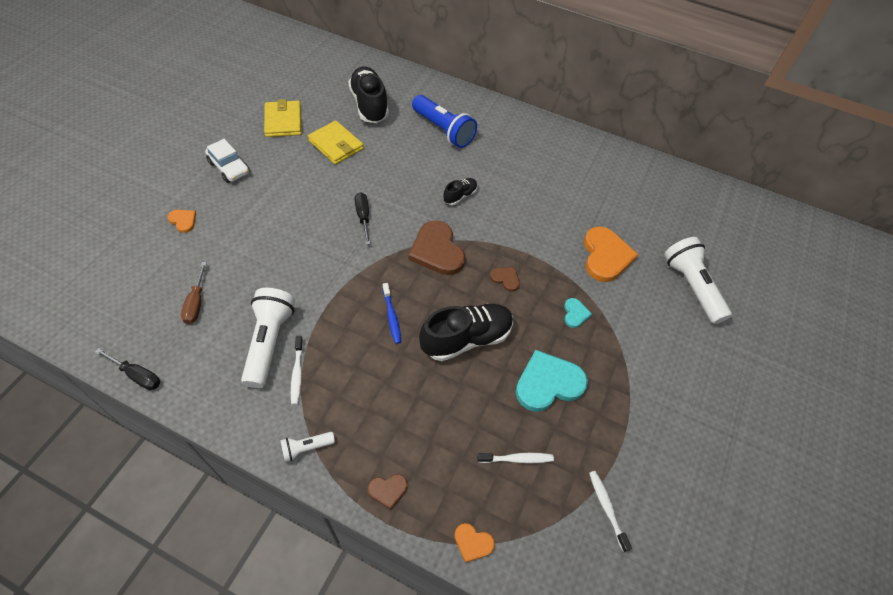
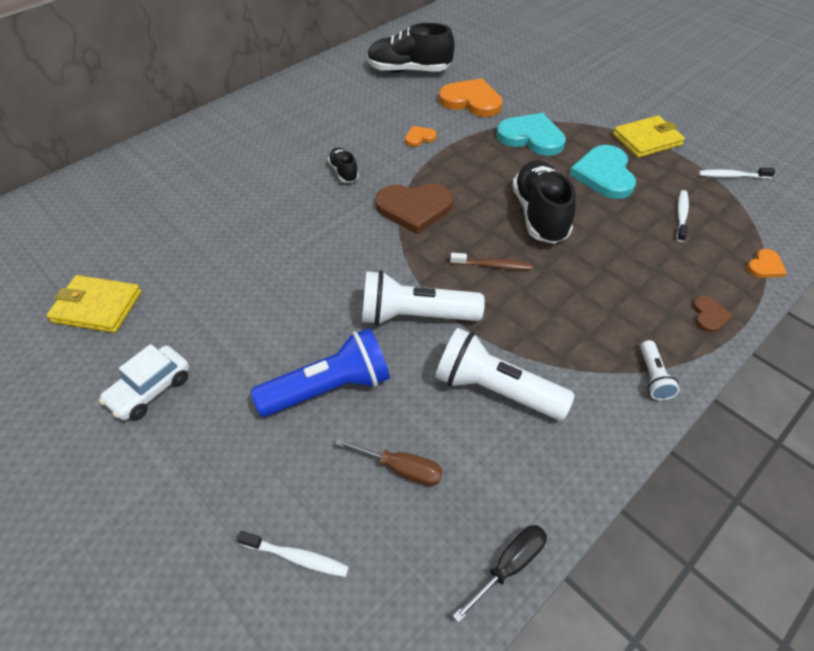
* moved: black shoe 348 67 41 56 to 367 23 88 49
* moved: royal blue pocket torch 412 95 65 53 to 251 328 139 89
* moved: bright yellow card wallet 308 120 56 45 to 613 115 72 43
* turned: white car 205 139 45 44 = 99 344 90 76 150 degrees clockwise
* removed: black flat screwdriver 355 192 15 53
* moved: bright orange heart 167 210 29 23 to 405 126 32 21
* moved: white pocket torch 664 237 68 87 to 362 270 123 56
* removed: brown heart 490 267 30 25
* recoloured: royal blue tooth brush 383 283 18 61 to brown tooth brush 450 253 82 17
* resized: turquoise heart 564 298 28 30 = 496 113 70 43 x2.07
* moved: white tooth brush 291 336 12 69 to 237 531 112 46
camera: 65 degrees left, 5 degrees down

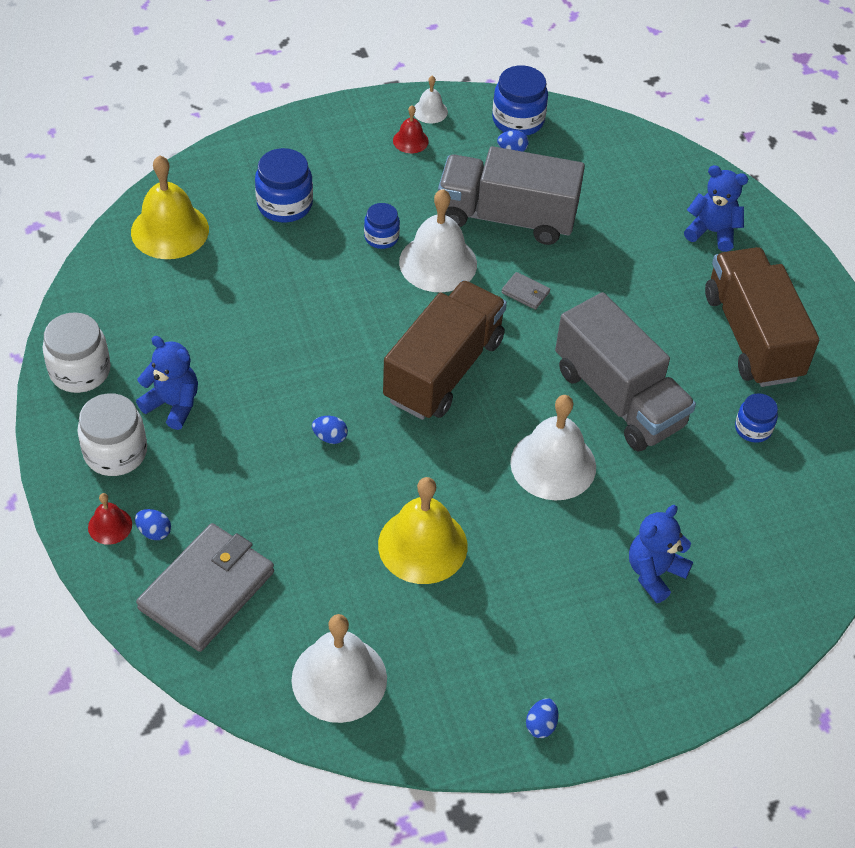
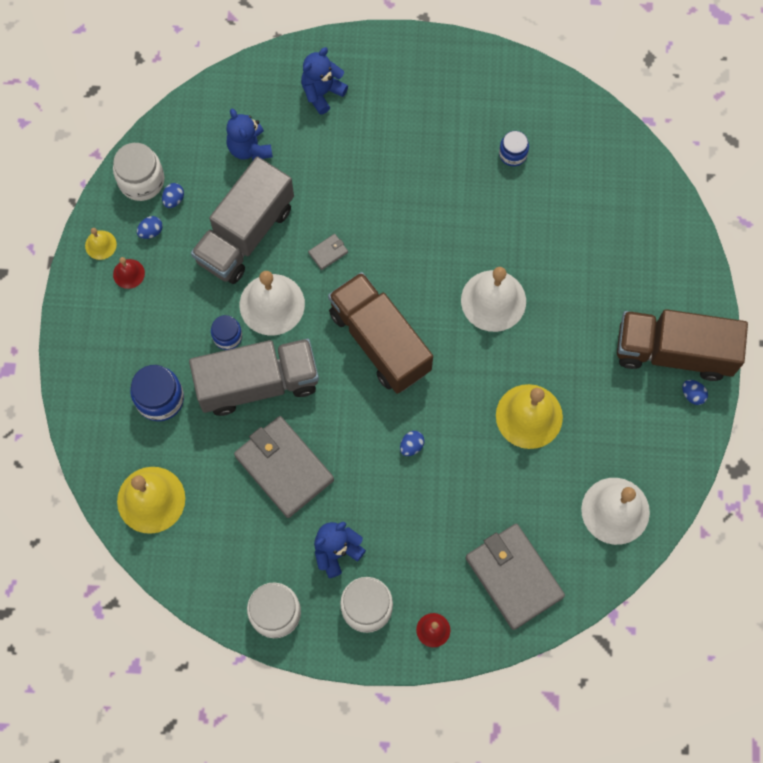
* recoloured: royal blue preserve jar 492 65 56 71 to white preserve jar 113 143 51 58
* recoloured: white bell 414 76 34 47 to bright yellow bell 85 228 32 32
* moved: brown toy truck 705 247 114 140 to 617 309 131 72
* moved: ash-grey toy truck 555 292 141 160 to 189 338 130 78
* moved: royal blue stuffed bear 629 505 64 98 to 226 108 47 53
* moved: royal blue egg shape 135 509 36 31 to 137 216 26 23
* added: ash-grey card wallet 234 416 100 102
camera: 65 degrees left, 20 degrees up

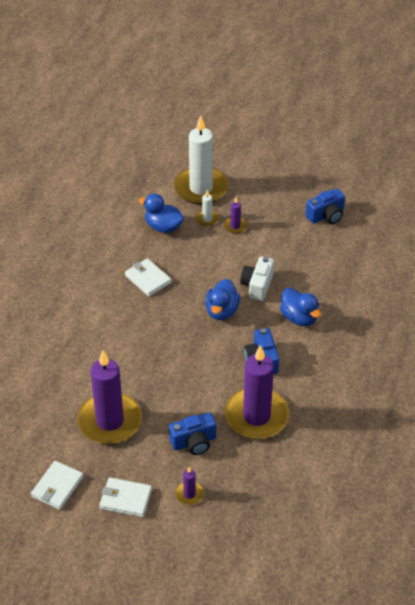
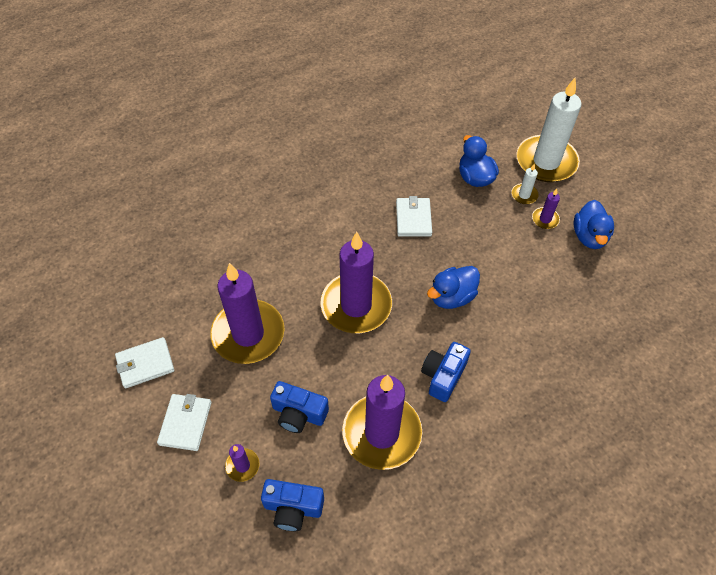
* moved: royal blue camera 306 188 39 36 to 261 479 63 52
* removed: white camera 240 256 34 45
* moved: royal blue duck 280 288 41 38 to 574 200 40 49
* turned: white card wallet 99 477 53 40 = 157 394 54 57 45 degrees clockwise
* added: violet pillar candle 320 232 72 101
camera: 40 degrees right, 10 degrees up

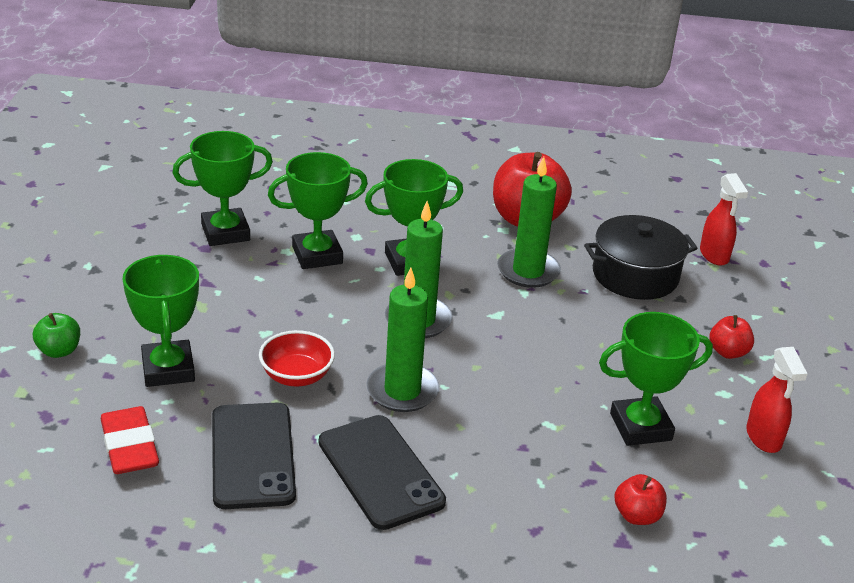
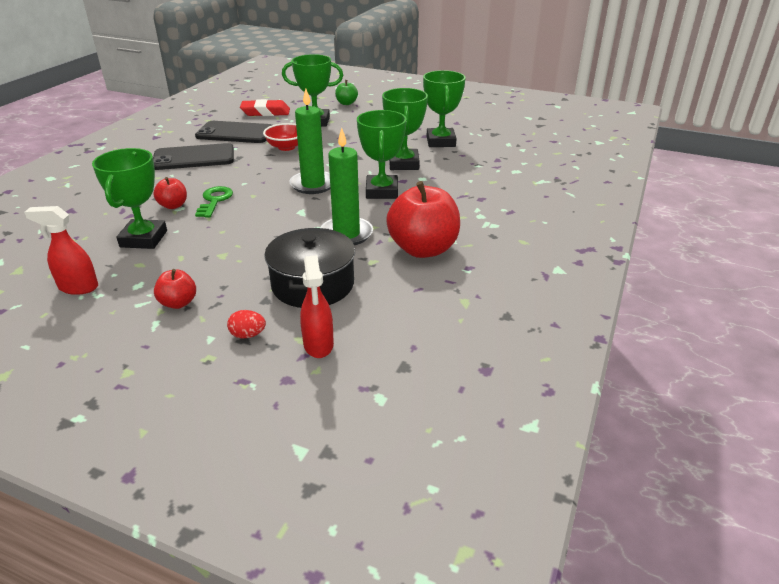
* turned: scarlet spray cleaner 700 173 48 93 = 300 255 34 103 105 degrees counterclockwise
* removed: green pillar candle 366 267 73 145
* moved: scarlet apple 615 474 52 51 to 153 177 34 32
* added: green key 195 186 38 32
* added: scarlet egg shape 227 310 39 28
camera: 110 degrees right, 0 degrees up

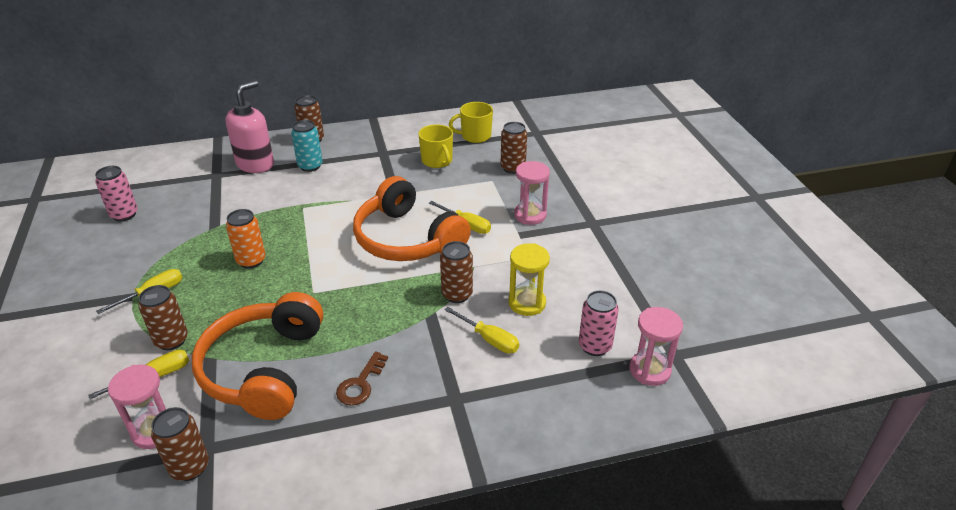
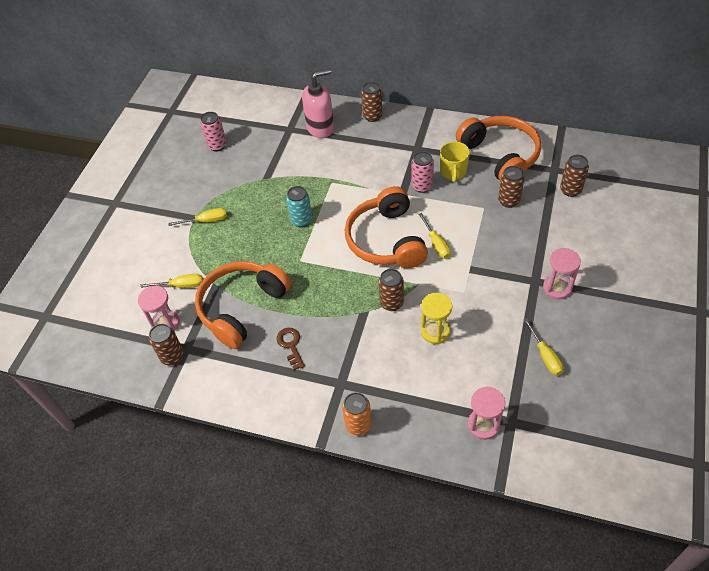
* replaced: bright yellow mug 449 102 44 41 to bright orange over-ear headphones 456 116 85 66
* moved: turquoise soda can 291 120 32 52 to 286 186 26 41
* moved: pink sand timer 514 161 36 64 to 543 248 38 51
* moved: bright orange soda can 226 209 40 60 to 342 392 30 44
* moved: brown soda can 138 285 50 65 to 560 155 29 42
* moved: pink soda can 579 290 40 66 to 411 151 23 42
* moved: bright yellow flat screwdriver 445 307 74 46 to 523 318 41 58
* turned: brown key 336 351 52 55 = 277 328 28 42 105 degrees clockwise
camera: 35 degrees right, 15 degrees up

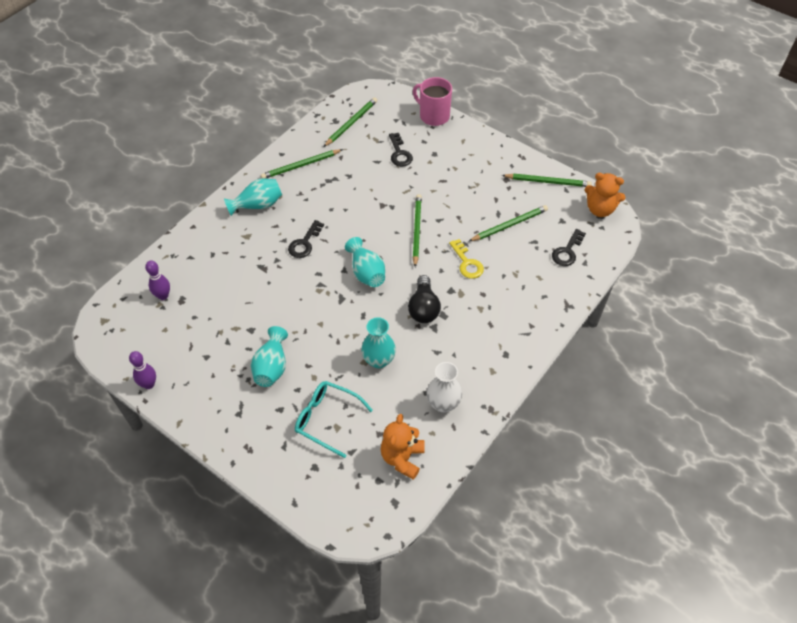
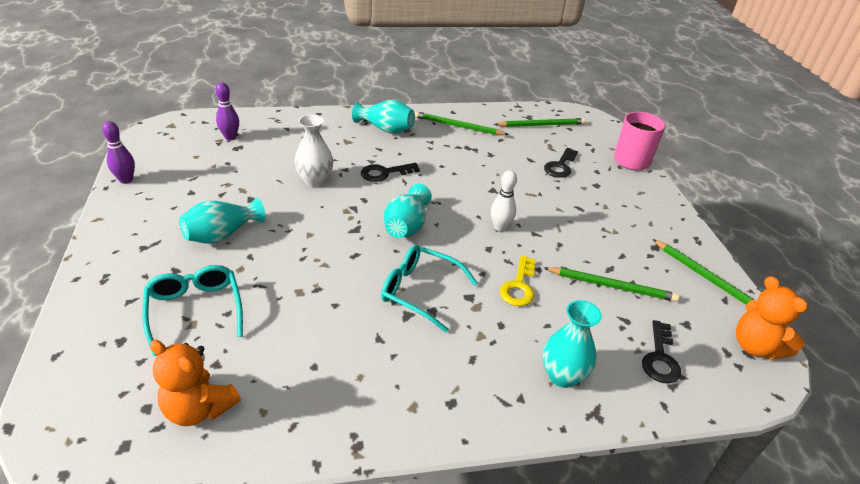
* replaced: green lead pencil 413 194 9 73 to white skittle 491 170 26 62
* turned: black key 552 229 34 37 = 642 320 39 64 60 degrees counterclockwise
* replaced: black lightbulb 408 275 33 48 to turquoise glasses 381 245 97 88
* moved: turquoise vase 361 317 35 52 to 543 300 59 88
* moved: white vase 427 362 35 51 to 295 114 38 73
* turned: bright orange stuffed bear 381 414 44 66 = 150 340 91 86 120 degrees counterclockwise
camera: 40 degrees right, 15 degrees down

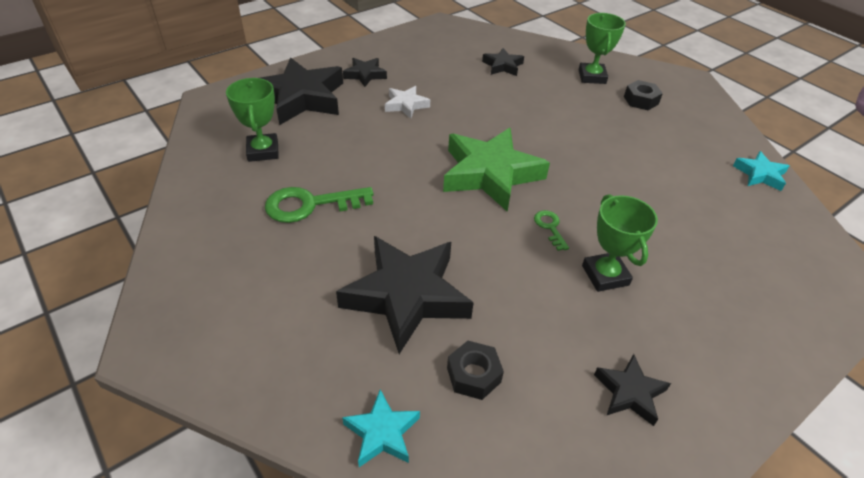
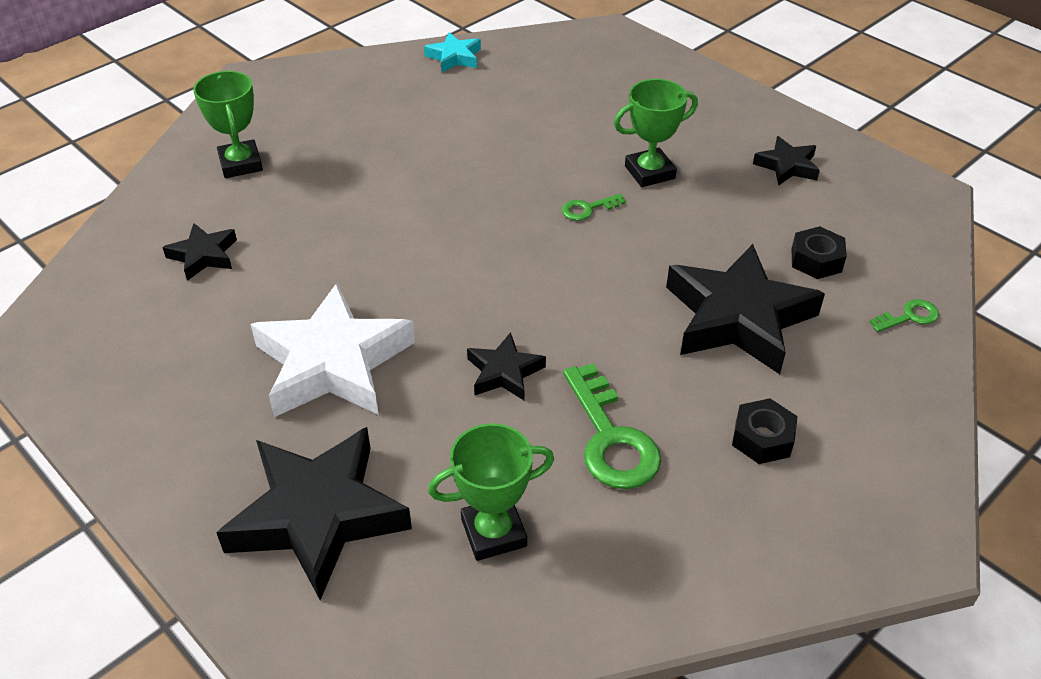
* turned: green award cup 579 13 47 71 = 193 71 70 107 75 degrees clockwise
* moved: black star 343 58 44 29 to 467 332 79 68
* moved: black hexagon nut 624 80 39 30 to 732 398 66 66
* resized: white star 385 86 45 33 = 250 283 165 134 x2.04
* removed: green star 443 128 107 84
* replaced: turquoise star 342 390 78 77 to green key 870 299 69 33
camera: 95 degrees left, 0 degrees up

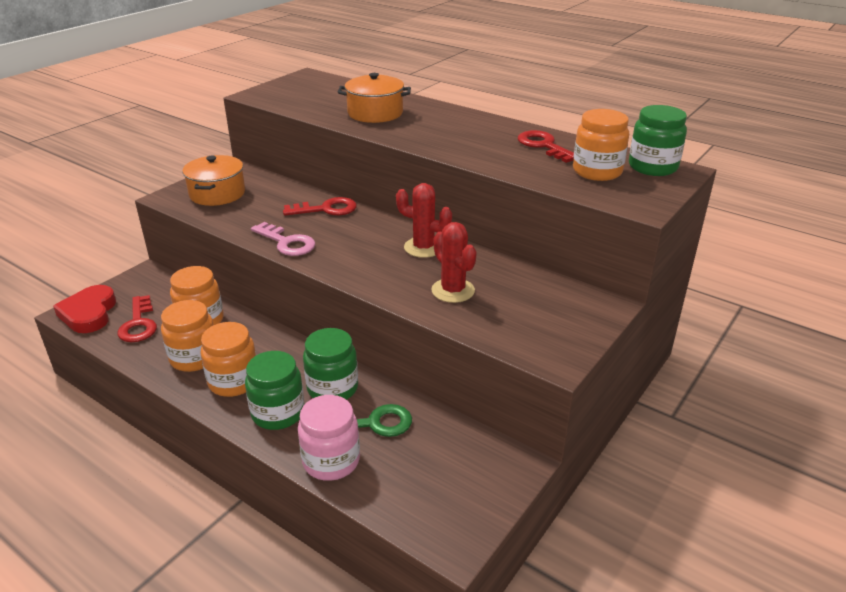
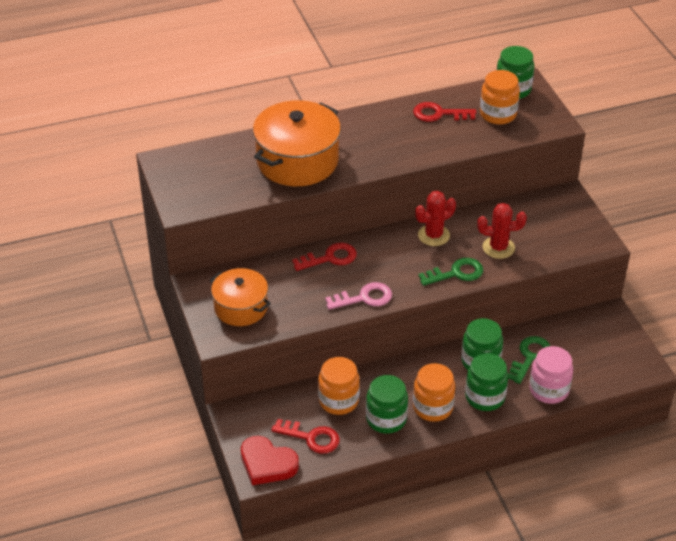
* resized: bright orange cooking pot 338 73 73 50 = 253 100 88 86 x1.60
* turned: scarlet key 283 197 74 18 = 292 242 65 29 45 degrees clockwise
* recoloured: bright orange preserve jar 161 300 53 72 to green preserve jar 366 375 42 59
* added: green key 418 258 65 28
camera: 55 degrees left, 10 degrees up

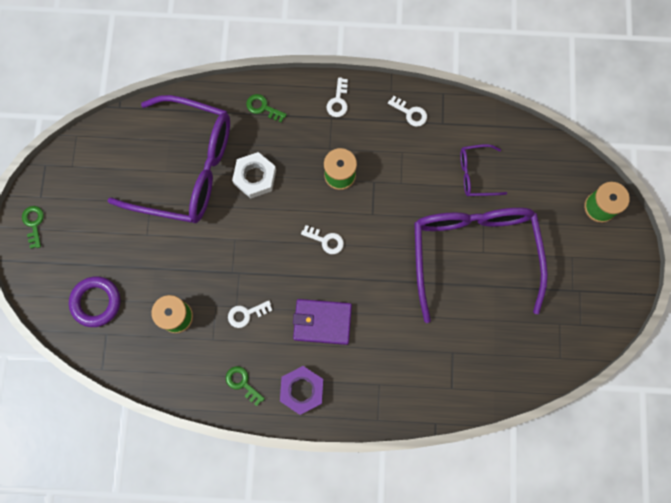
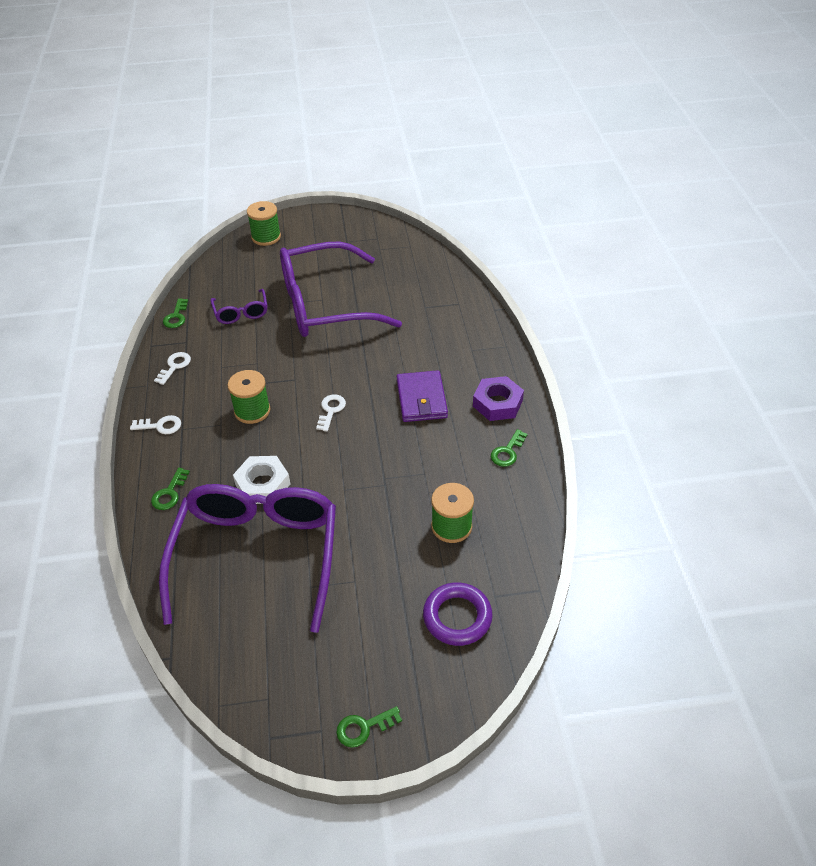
* removed: white key 228 300 45 28
* added: green key 163 298 25 30
camera: 100 degrees left, 30 degrees down

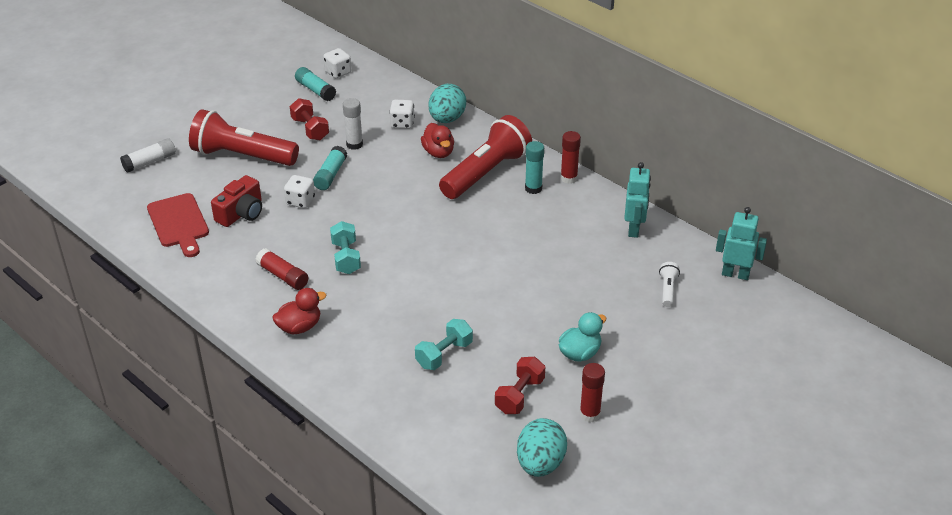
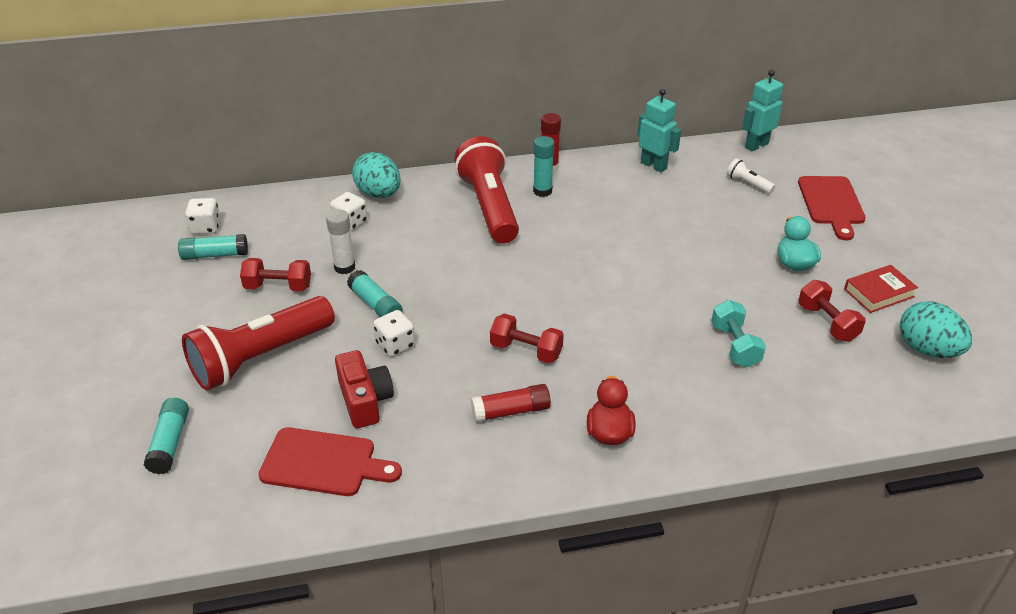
* removed: scarlet duck 421 123 33 35
* recoloured: white glue stick 120 138 56 35 to turquoise glue stick 144 398 45 76
* recoloured: turquoise hand weight 330 221 31 53 to scarlet hand weight 490 314 74 49
* replaced: scarlet glue stick 580 363 25 59 to scarlet hardcover 844 265 74 48
* added: scarlet bread board 798 176 68 65
camera: 55 degrees left, 0 degrees up

